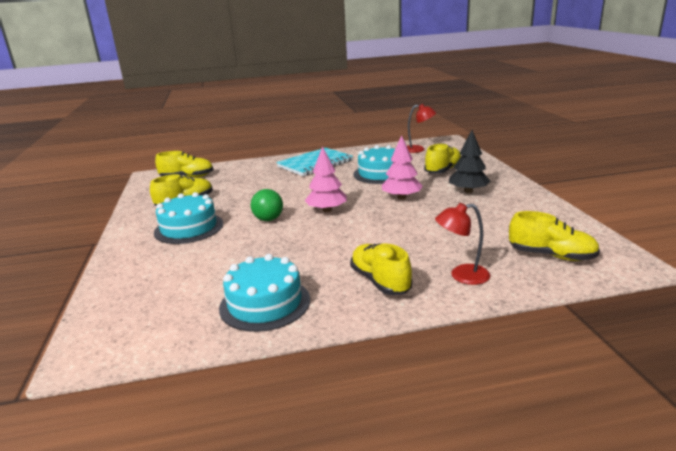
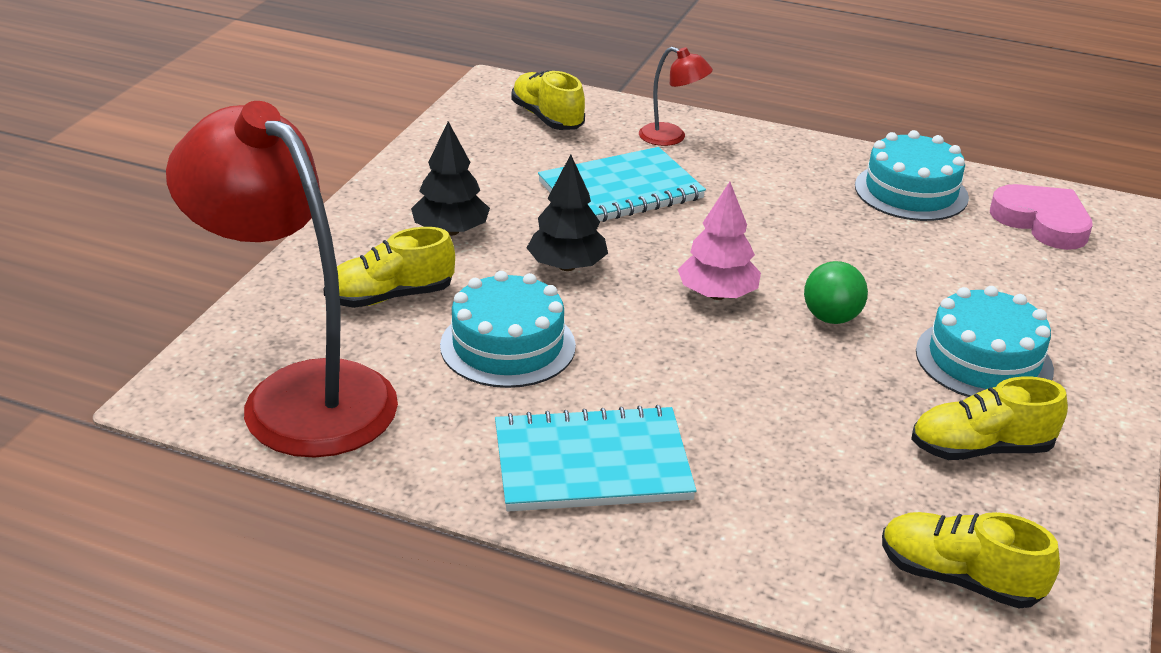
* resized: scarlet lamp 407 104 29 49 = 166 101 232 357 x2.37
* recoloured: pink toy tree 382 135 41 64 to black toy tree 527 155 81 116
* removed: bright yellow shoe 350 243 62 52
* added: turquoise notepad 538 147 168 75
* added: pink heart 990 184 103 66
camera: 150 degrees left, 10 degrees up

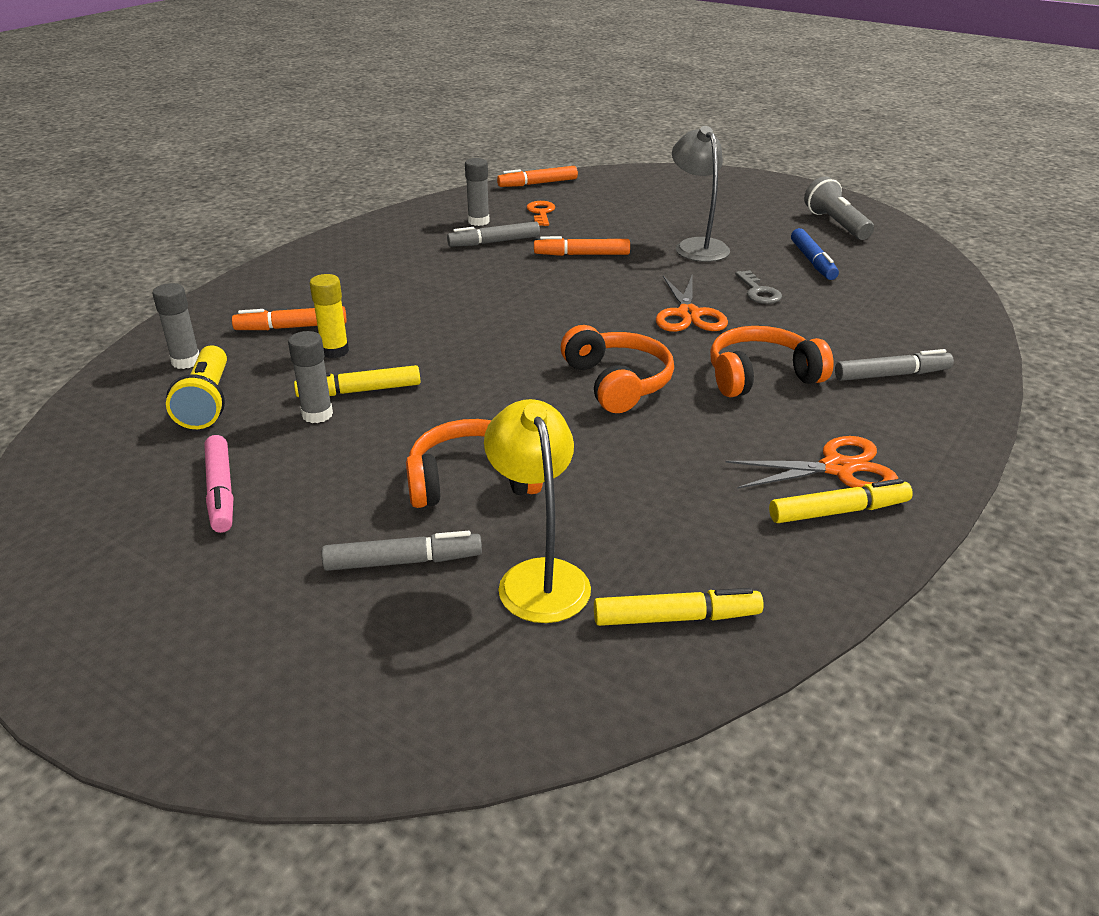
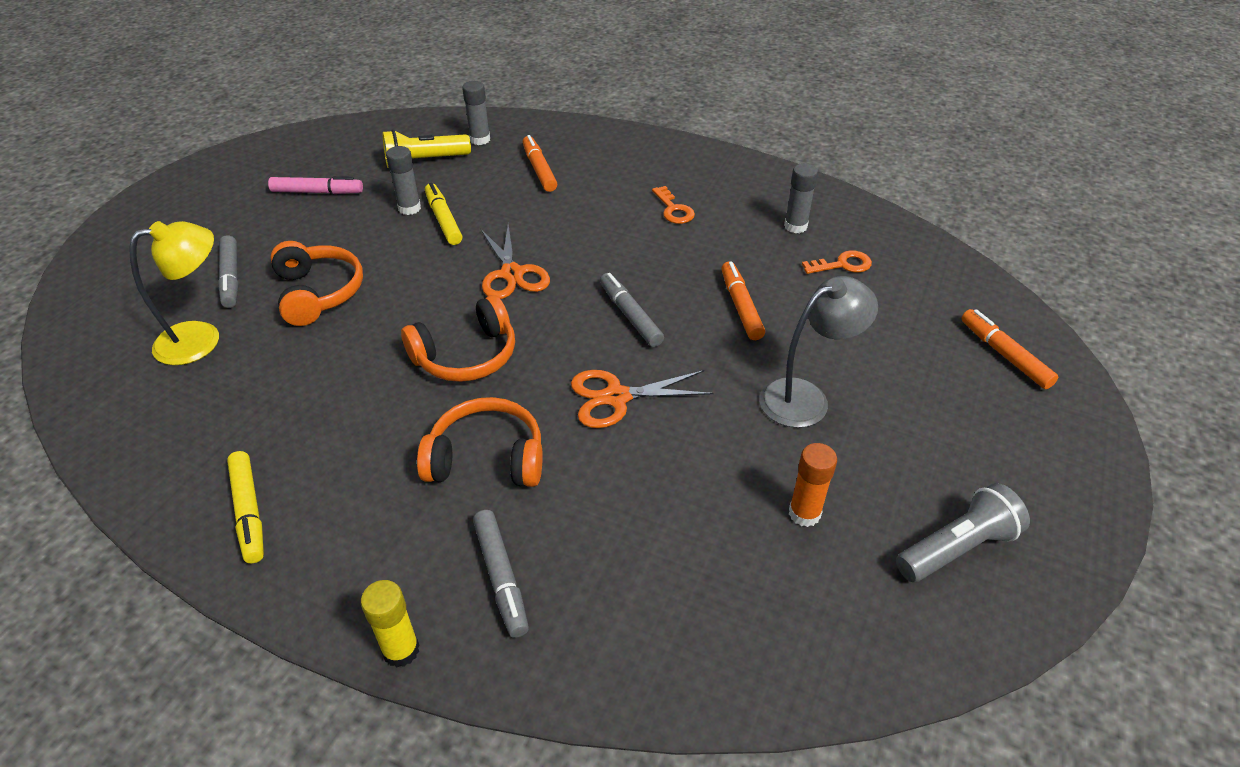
* moved: bright orange marker 497 166 81 21 to 961 309 98 80
* moved: ash-grey marker 447 221 93 26 to 600 273 64 74
* replaced: royal blue marker 791 228 48 52 to bright orange glue stick 789 443 48 84
* removed: ash-grey key 735 270 47 34
* moved: bright yellow glue stick 310 274 39 84 to 361 580 58 87
* turned: bright orange over-ear headphones 710 326 124 71 = 417 397 126 90 60 degrees counterclockwise
* turned: pink marker 205 435 28 98 = 268 176 95 18 150 degrees counterclockwise
* moved: bright orange pair of scissors 725 436 173 53 to 481 224 69 75
* removed: bright yellow marker 594 588 170 38
* added: bright orange key 652 186 43 38
camera: 80 degrees right, 10 degrees up

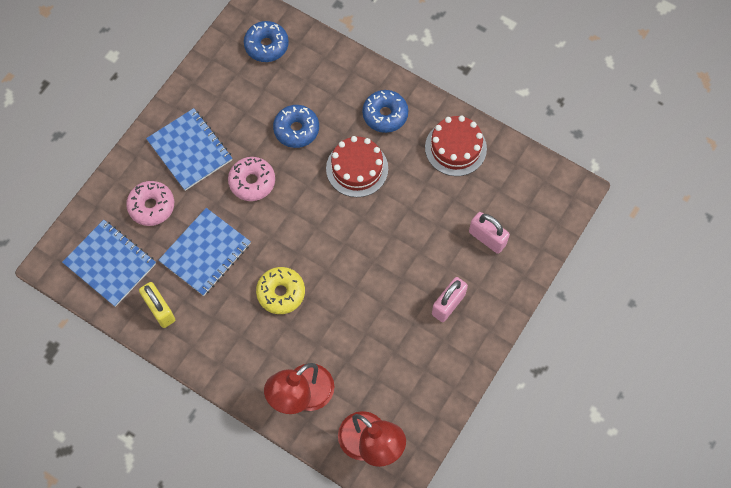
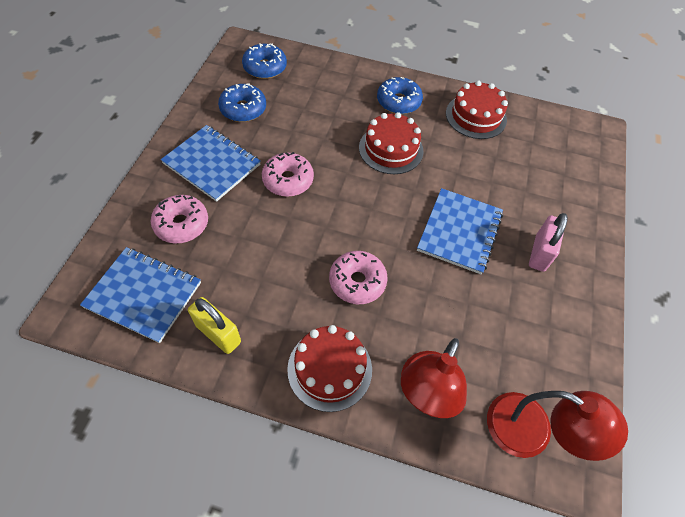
* moved: royal blue glazed donut 273 105 46 43 to 218 83 48 39
* moved: royal blue notepad 158 208 93 88 to 417 188 86 86
* removed: pink small lock 469 212 41 42
* recoloured: bright yellow glazed donut 256 267 49 47 to pink glazed donut 329 251 59 53
* added: scarlet cake 287 325 85 87
camera: 20 degrees left, 10 degrees down

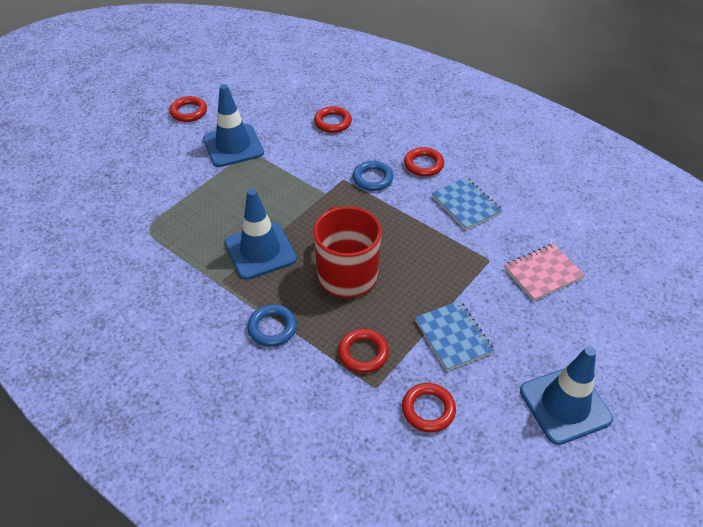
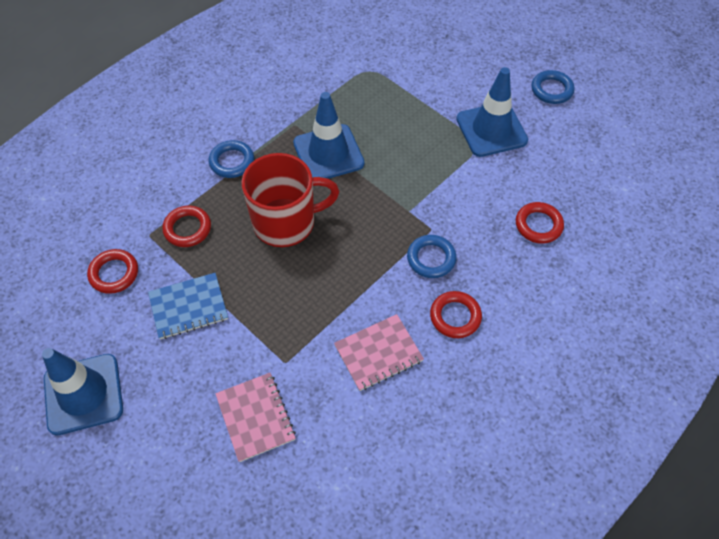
* recoloured: scarlet torus 169 96 38 26 to royal blue torus 532 70 42 34
* recoloured: royal blue notepad 432 177 71 53 to pink notepad 334 314 90 77
camera: 95 degrees right, 10 degrees up

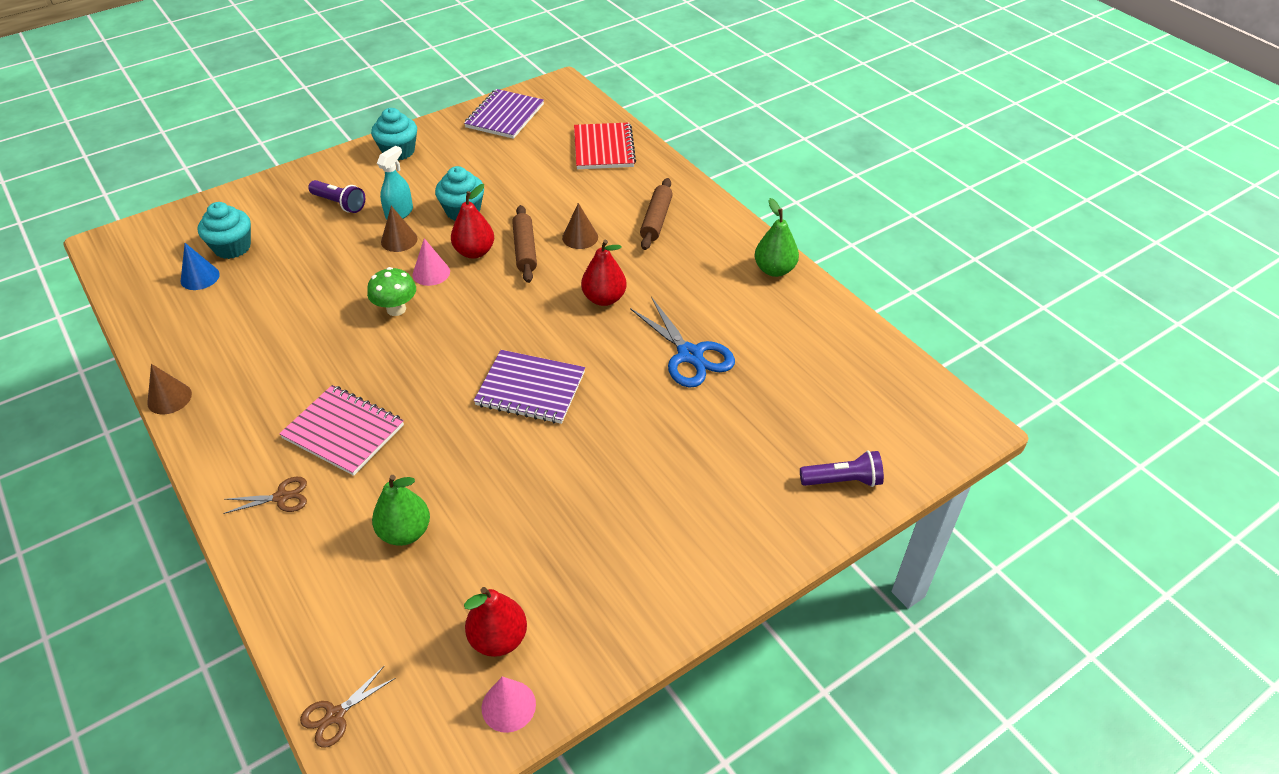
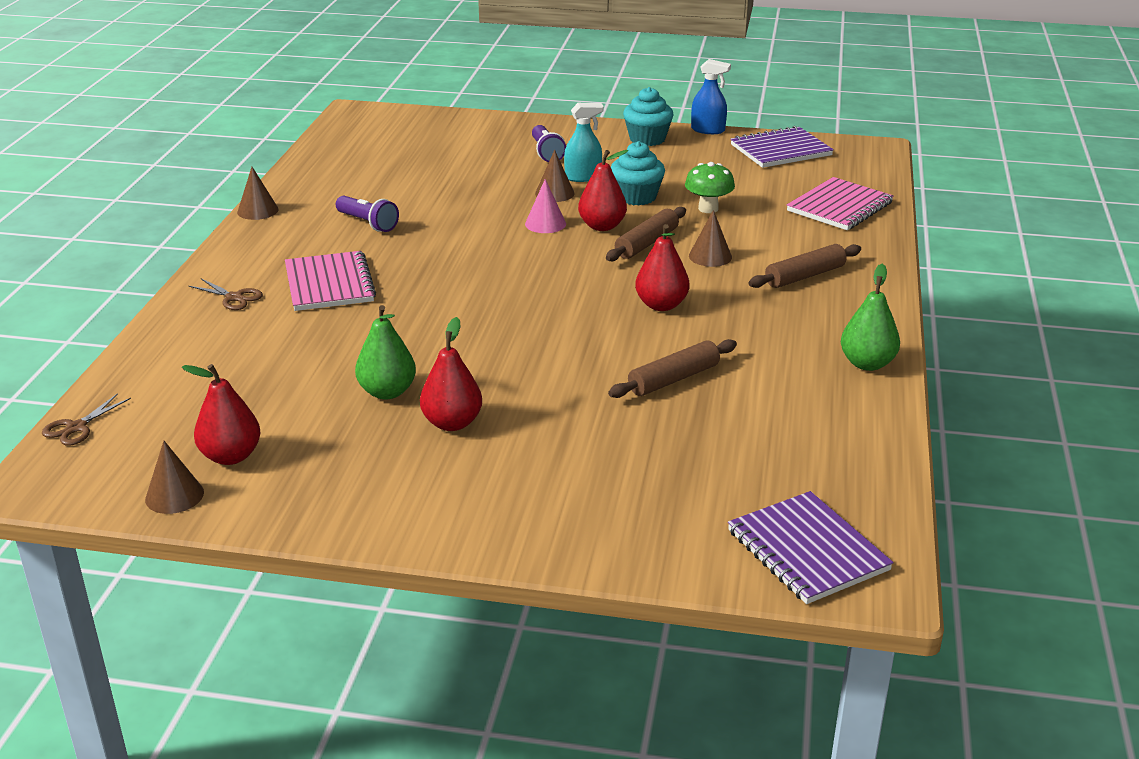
* recoloured: scarlet notepad 574 122 62 47 to pink notepad 787 177 107 53
* removed: turquoise cupcake 198 202 53 57
* removed: royal blue cone shape 181 243 39 47
* moved: green toadstool 367 267 49 49 to 685 162 50 51
* replaced: royal blue pair of scissors 630 298 105 90 to brown rolling pin 608 339 129 59
* moved: violet notepad 474 350 111 74 to 728 491 165 113
* moved: violet pocket torch 800 450 84 37 to 336 196 63 36
* moved: green pear fruit 372 475 58 71 to 355 305 61 94
* turned: brown pair of scissors 300 665 95 83 = 42 393 89 53 60 degrees counterclockwise
* recoloured: pink cone shape 482 677 54 56 to brown cone shape 145 441 59 73
* added: royal blue spray cleaner 691 59 40 75
* added: scarlet pear fruit 420 317 62 114
camera: 45 degrees right, 15 degrees down

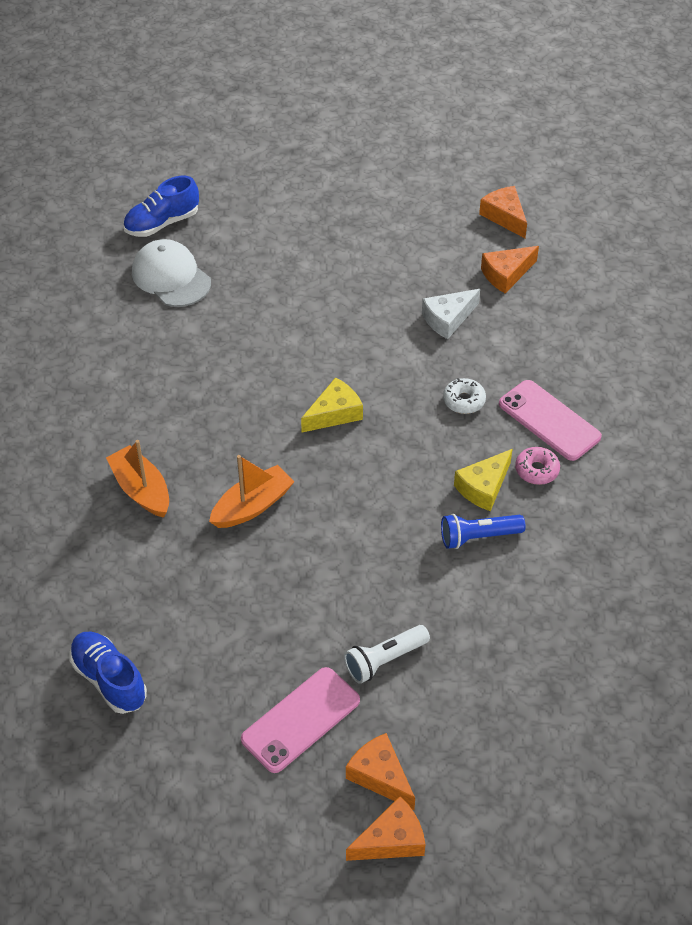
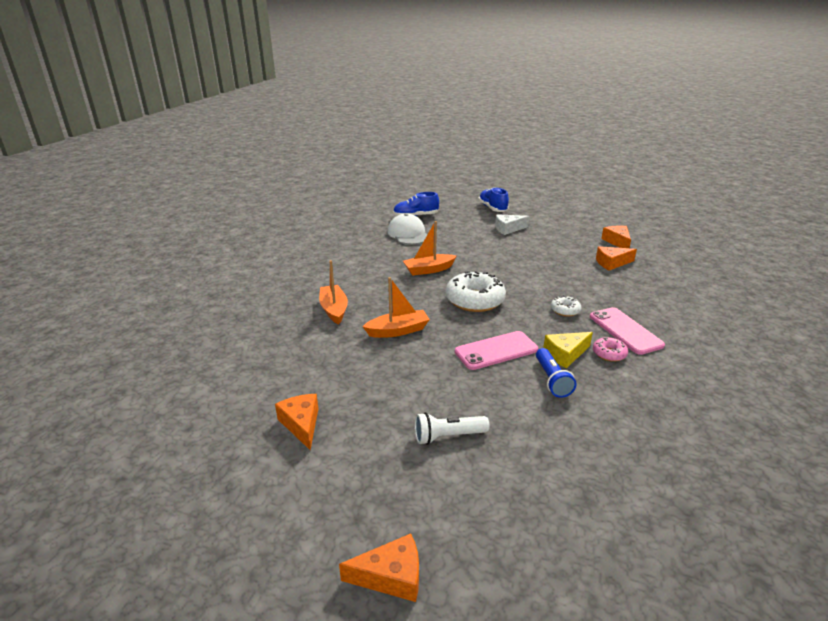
* moved: white cheese 422 289 58 50 to 495 214 35 21
* replaced: bright yellow cheese 301 377 62 55 to white glazed donut 446 271 60 41
* turned: royal blue pocket torch 441 514 85 35 = 536 348 40 50 105 degrees counterclockwise
* moved: royal blue shoe 70 632 77 82 to 478 187 31 25
* moved: pink smartphone 241 667 119 106 to 455 331 83 39
* moved: bright orange cheese 346 733 69 77 to 275 394 43 56
* added: bright orange toy boat 403 221 53 55
camera: 20 degrees right, 20 degrees down

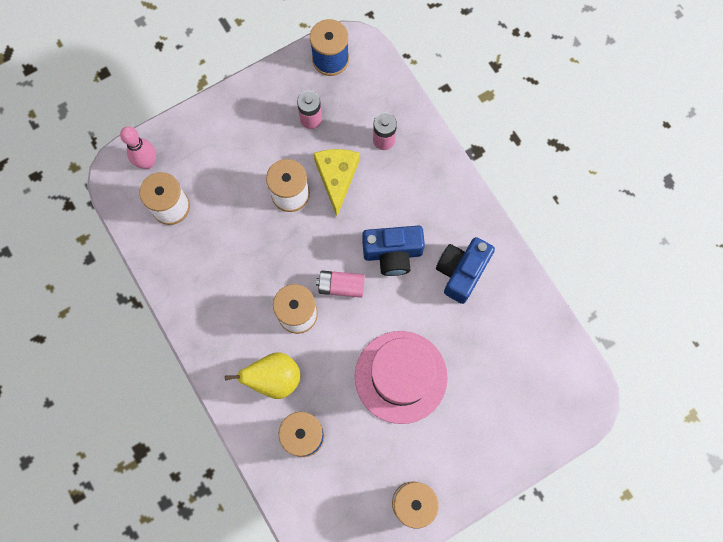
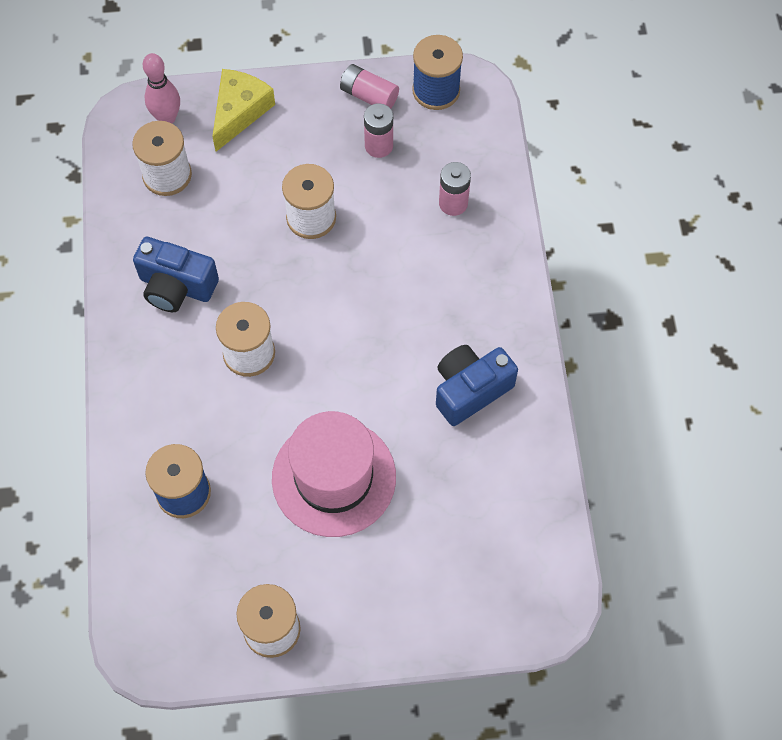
* moved: bright yellow cheese 314 149 45 67 to 212 69 63 83
* moved: royal blue camera 362 225 63 51 to 133 237 86 75
* moved: pink battery 316 271 49 27 to 340 64 59 45
* removed: bright yellow pear fruit 225 352 75 47
camera: 25 degrees right, 10 degrees down

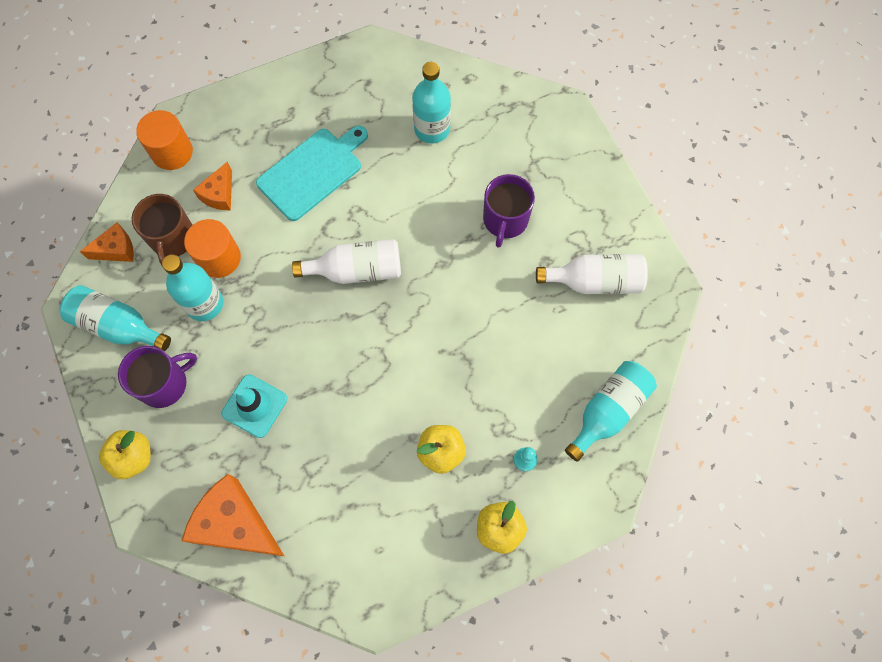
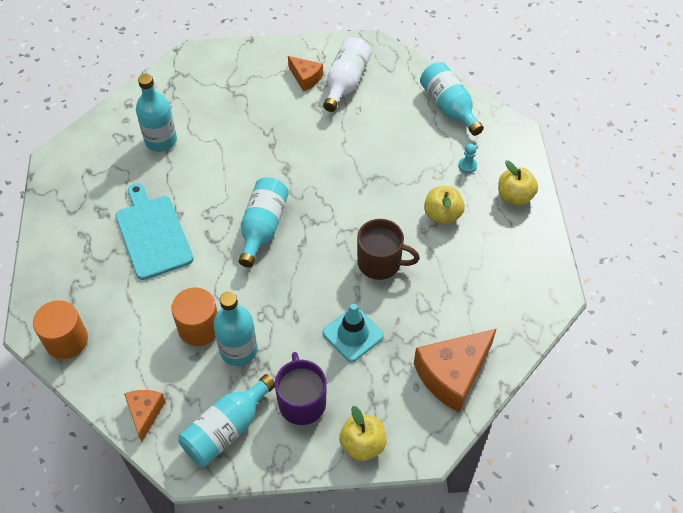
* moved: bright orange cheese 193 161 39 49 to 288 56 35 35
* removed: violet mug 483 174 52 74
* moved: brown mug 132 194 60 71 to 357 219 63 61
* recoloured: white drink bottle 292 239 109 45 to turquoise drink bottle 239 177 50 90
camera: 70 degrees left, 15 degrees down

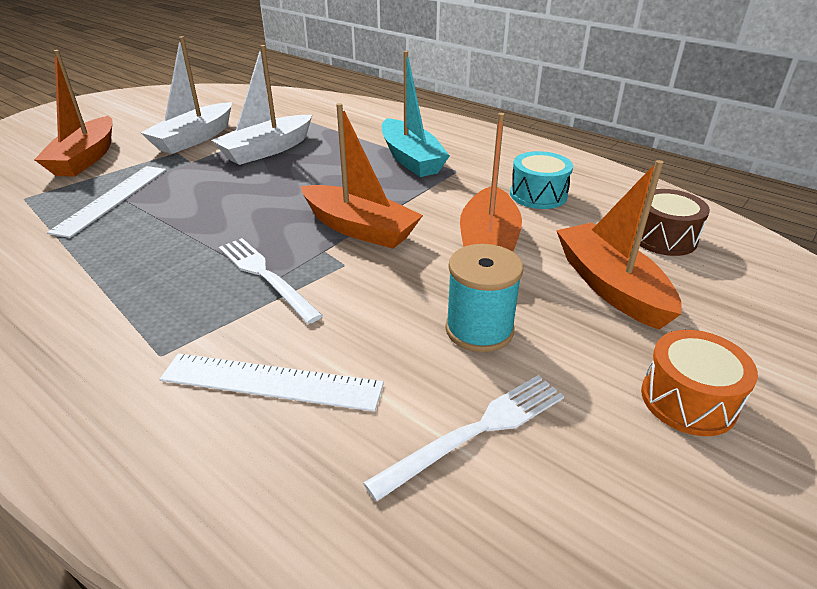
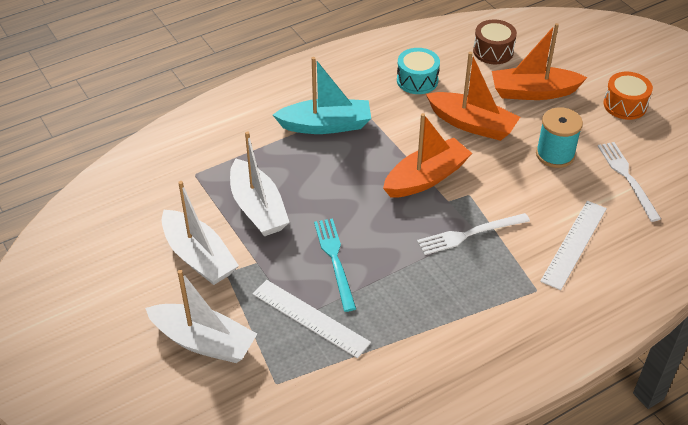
* recoloured: bright orange toy boat 34 50 79 127 to white toy boat 145 270 112 93
* added: turquoise table fork 314 219 42 93
camera: 70 degrees left, 10 degrees up

